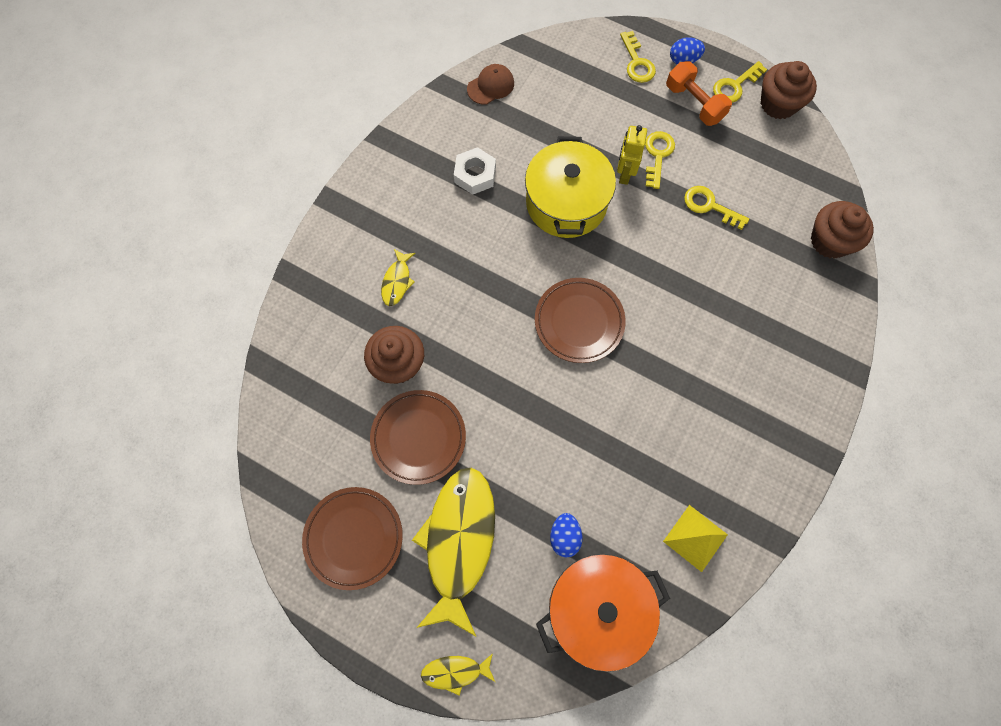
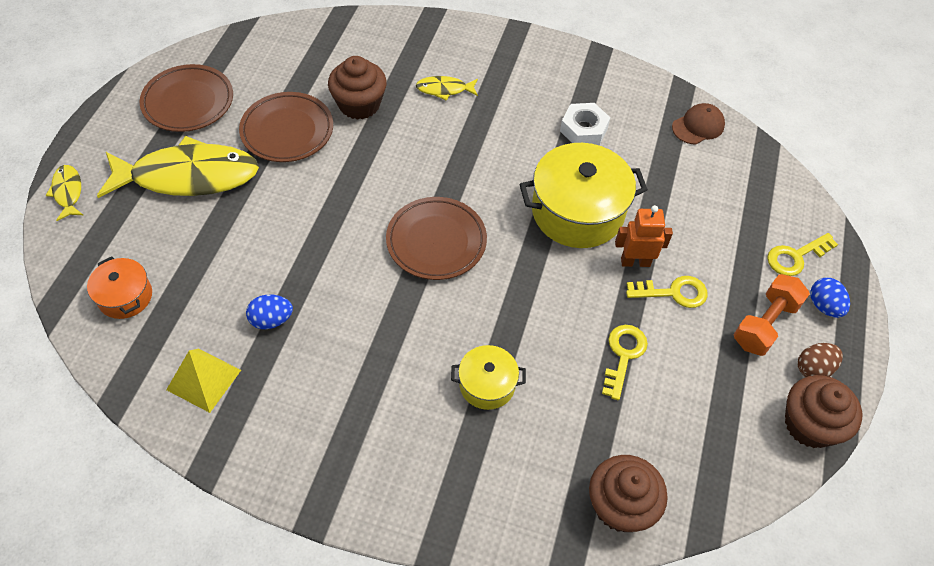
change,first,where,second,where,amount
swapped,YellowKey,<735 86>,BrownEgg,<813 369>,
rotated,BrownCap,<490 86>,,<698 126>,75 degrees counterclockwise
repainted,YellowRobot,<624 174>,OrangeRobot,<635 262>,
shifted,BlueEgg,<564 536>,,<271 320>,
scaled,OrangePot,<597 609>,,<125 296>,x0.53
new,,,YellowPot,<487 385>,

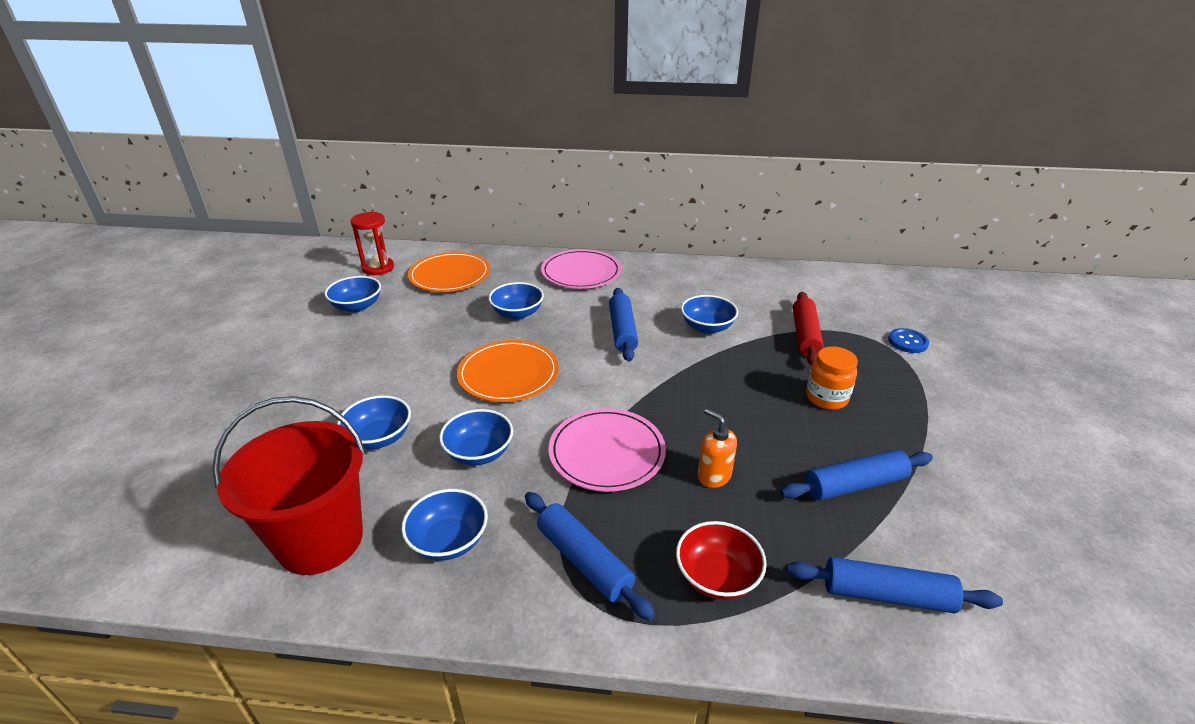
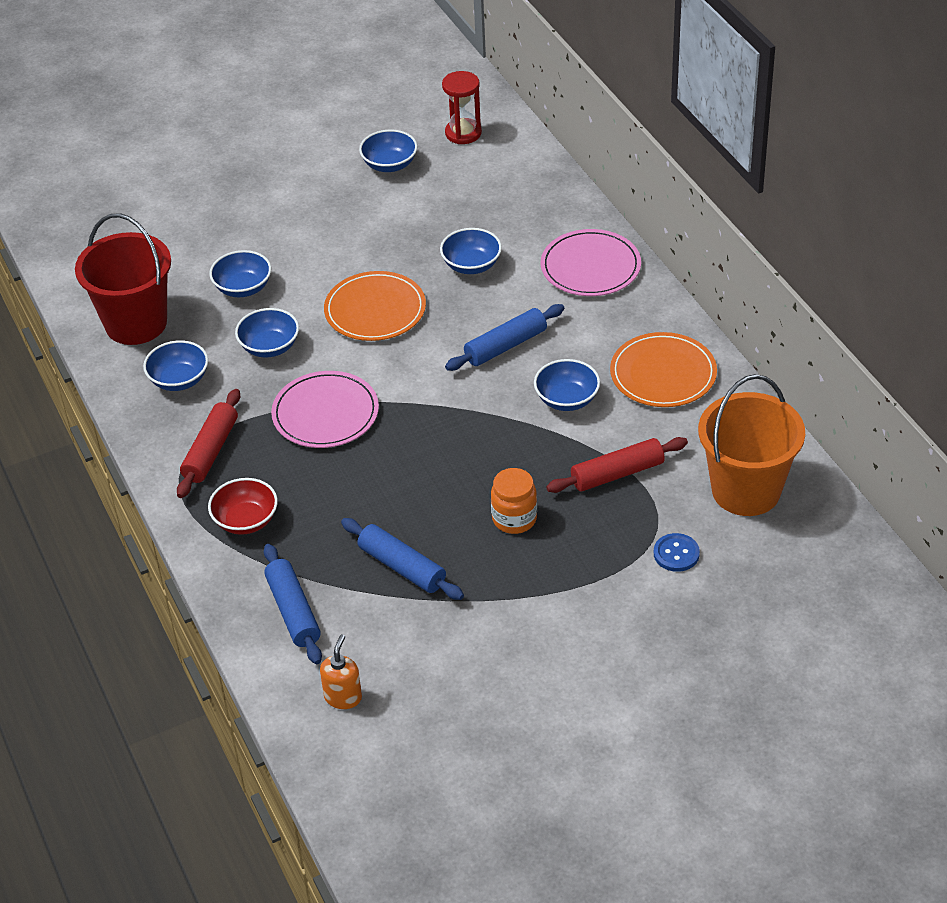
change,first,where,second,where,amount
shifted,OrangePlate,<450 275>,,<663 374>,
shifted,OrangeSoapDispenser,<713 476>,,<343 697>,
repainted,BlueRollingPin,<584 561>,RedRollingPin,<211 451>,
new,,,OrangeBucket,<746 490>,

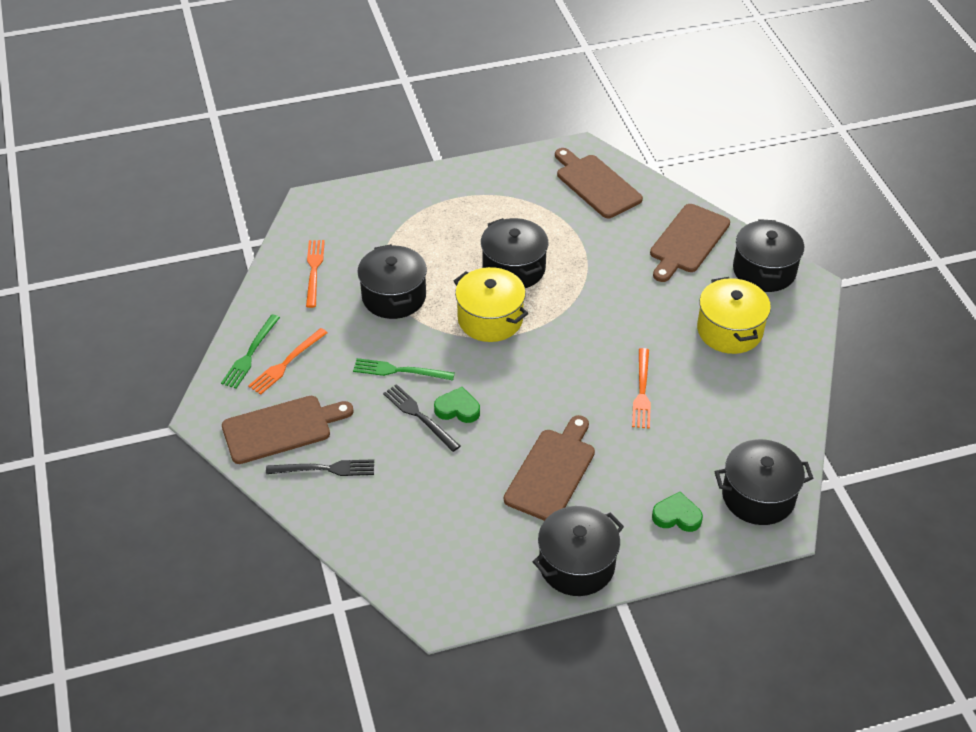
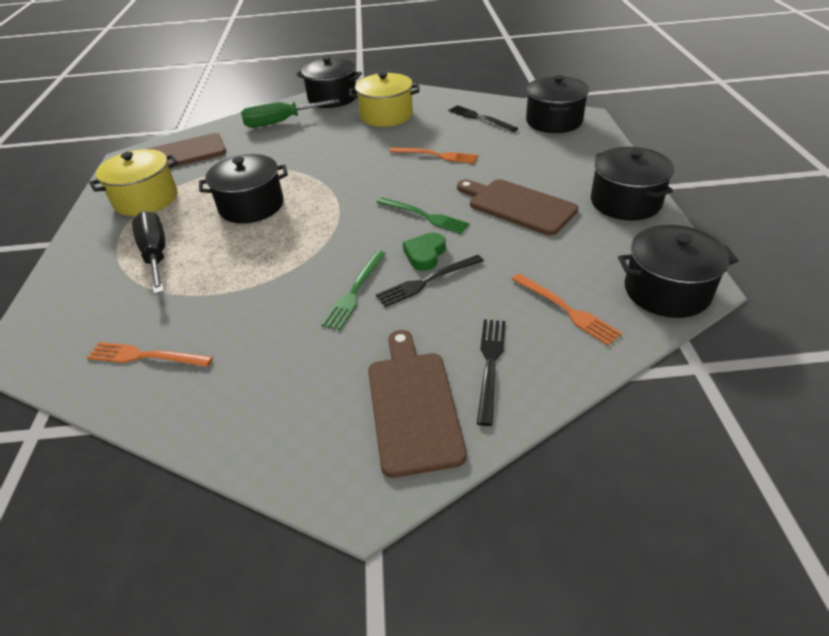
change,first,where,second,where,amount
swapped,BrownCuttingBoard,<688 241>,GreenScrewdriver,<280 122>,
shifted,BlackPot,<394 296>,,<666 291>,
shifted,YellowPot,<490 319>,,<146 199>,
shifted,GreenFork,<250 354>,,<424 216>,
shifted,OrangeFork,<286 363>,,<566 310>,
gone,GreenHeart,<677 516>,,,
new,,,BlackFork,<480 118>,
new,,,BlackScrewdriver,<156 255>,

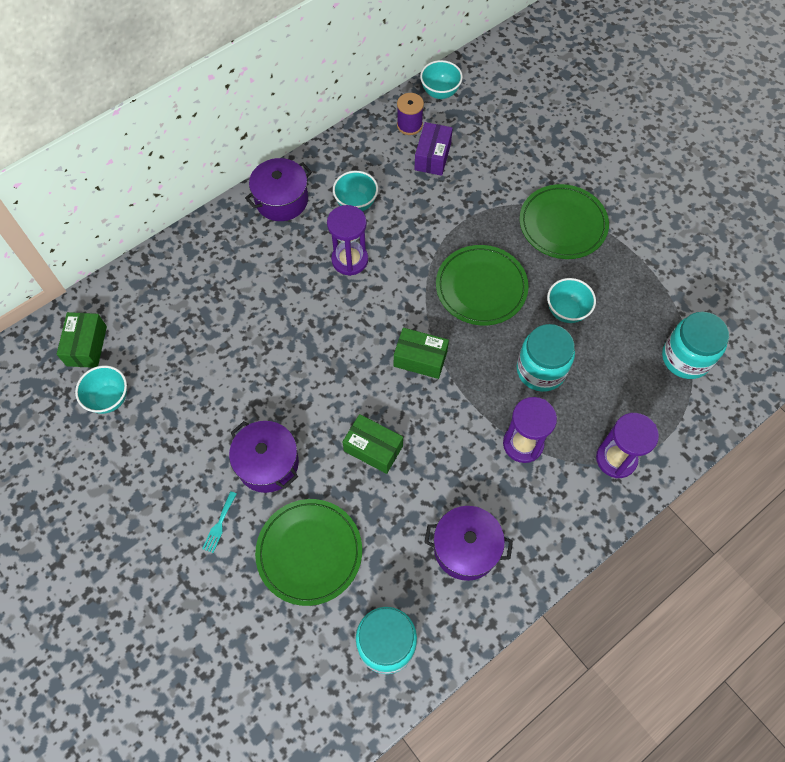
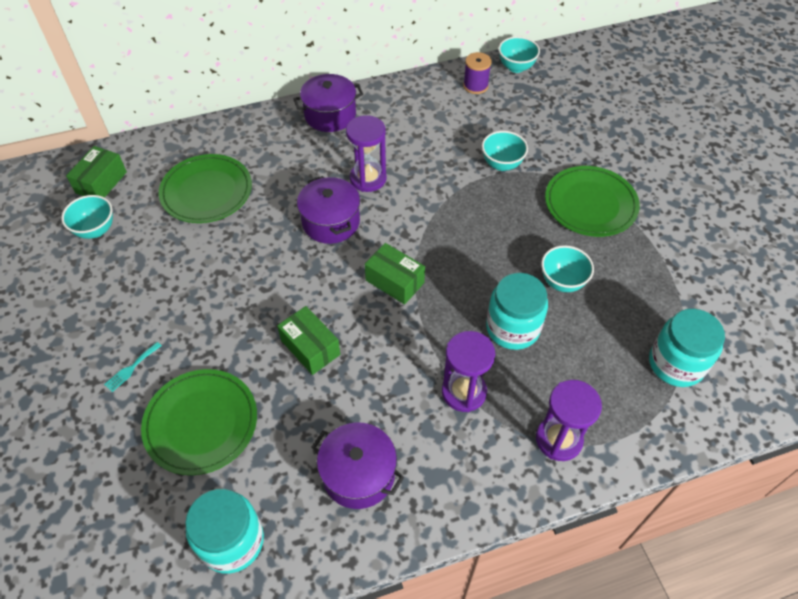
change,first,where,second,where,amount
gone,PurpleBox,<432 156>,,,
shifted,TurquoiseBowl,<356 203>,,<502 164>,
shifted,GreenPlate,<481 287>,,<206 191>,
shifted,PurplePot,<268 463>,,<331 222>,

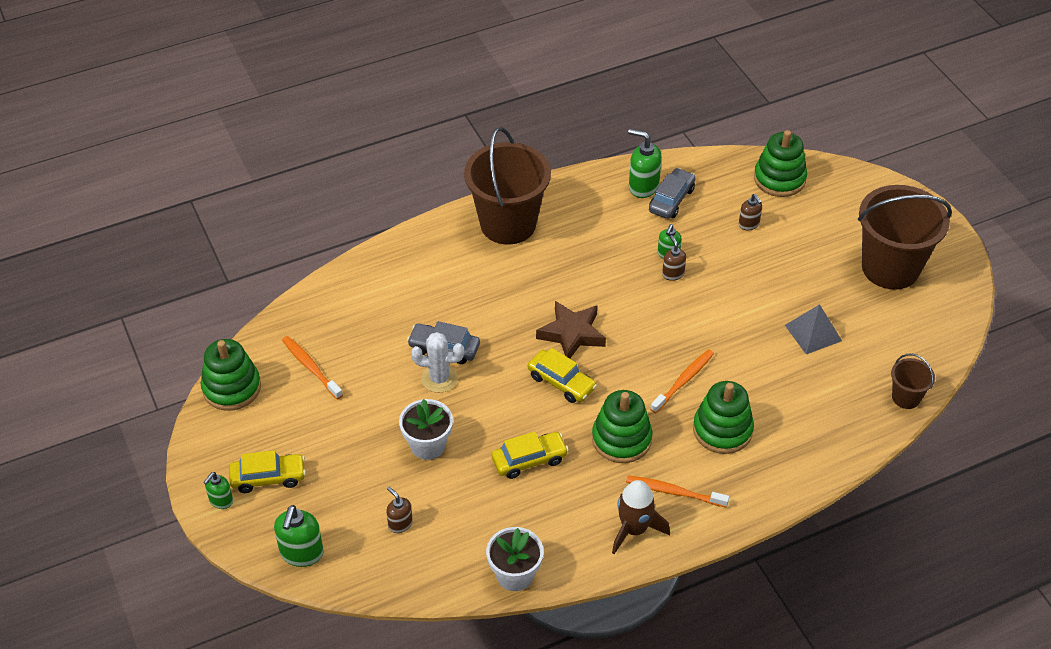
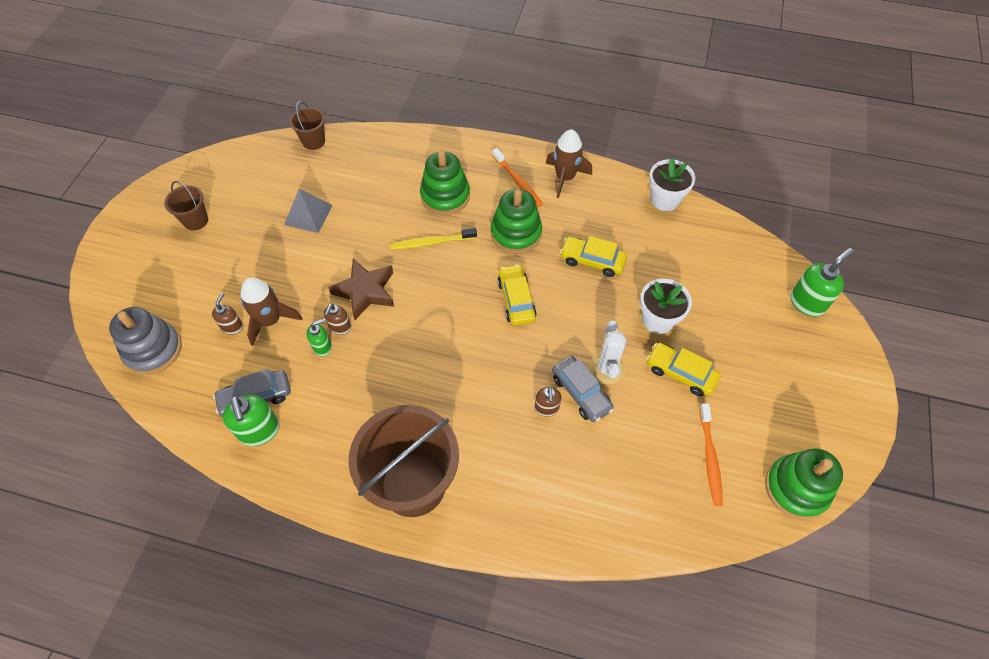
change,first,where,second,where,amount
repainted,GreenStackingToy,<779 179>,GreyStackingToy,<153 350>,
scaled,BrownBucket,<890 268>,,<196 220>,x0.46
shifted,BrownStar,<572 334>,,<365 291>,
rotated,WhiteCactus,<439 378>,,<606 368>,45 degrees clockwise
repainted,OrangeToothbrush,<683 381>,YellowToothbrush,<432 242>,
shifted,YellowCar,<268 478>,,<680 373>,
gone,GreenSoapDispenser,<221 501>,,,
shifted,BrownSoapDispenser,<400 524>,,<546 408>,
new,,,BrownRocket,<270 320>,

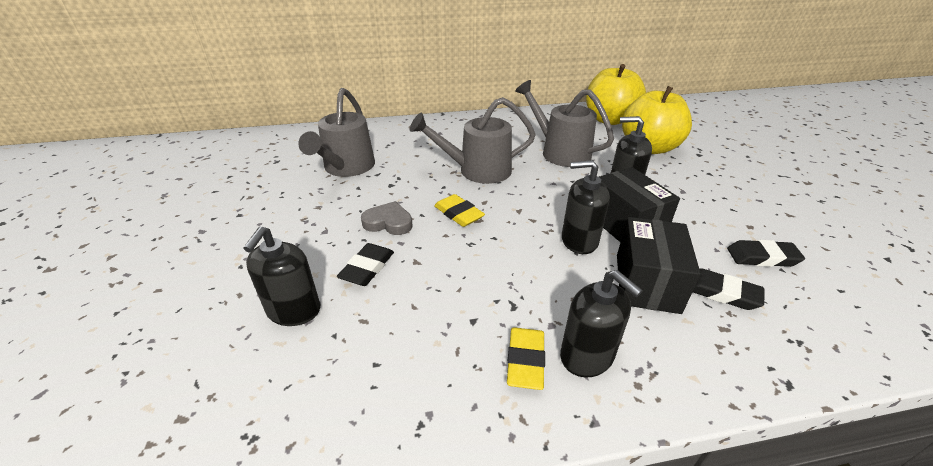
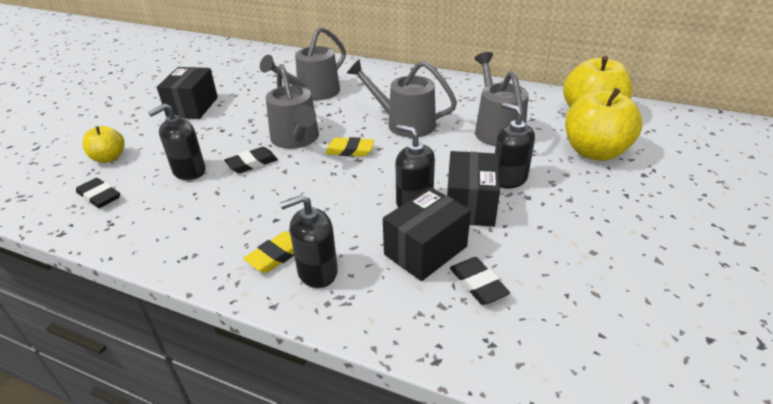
change,first,where,second,where,amount
rotated,YellowEraser,<458 214>,,<350 150>,75 degrees counterclockwise
swapped,GreyHeart,<388 222>,GreyWateringCan,<297 139>,
shifted,BlackEraser,<762 257>,,<99 196>,
rotated,BlackSoapDispenser,<587 356>,,<317 272>,75 degrees clockwise
new,,,BlackBox,<192 107>,
new,,,YellowApple,<109 158>,

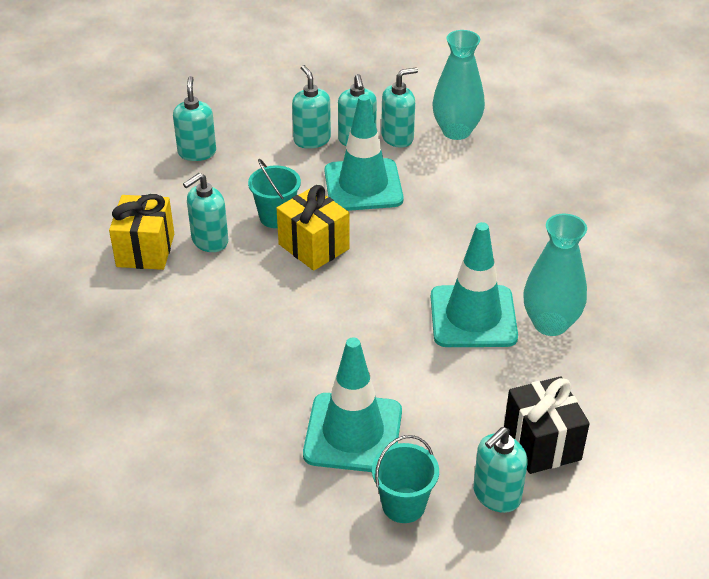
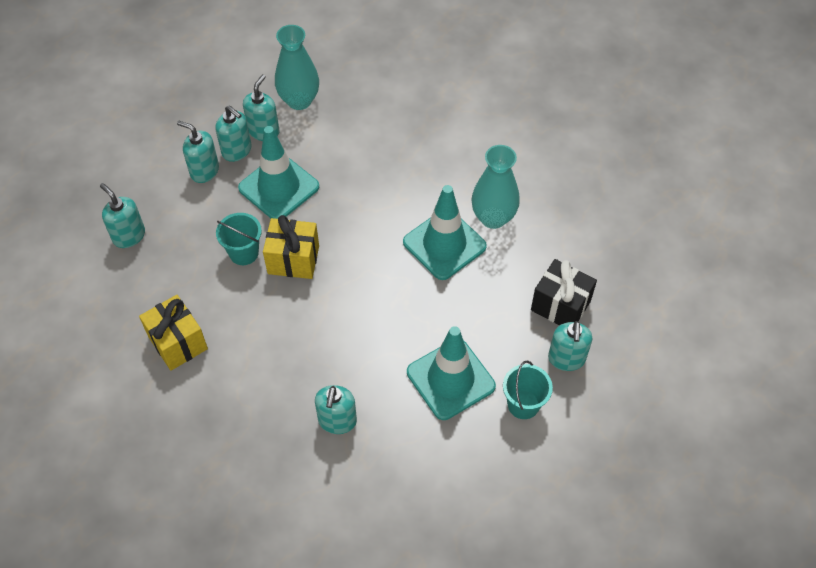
change,first,where,second,where,amount
shifted,TurquoiseSoapDispenser,<209 241>,,<337 421>,

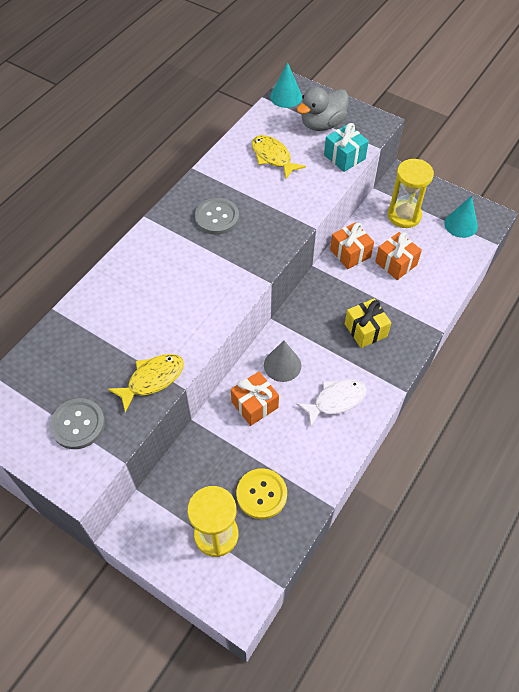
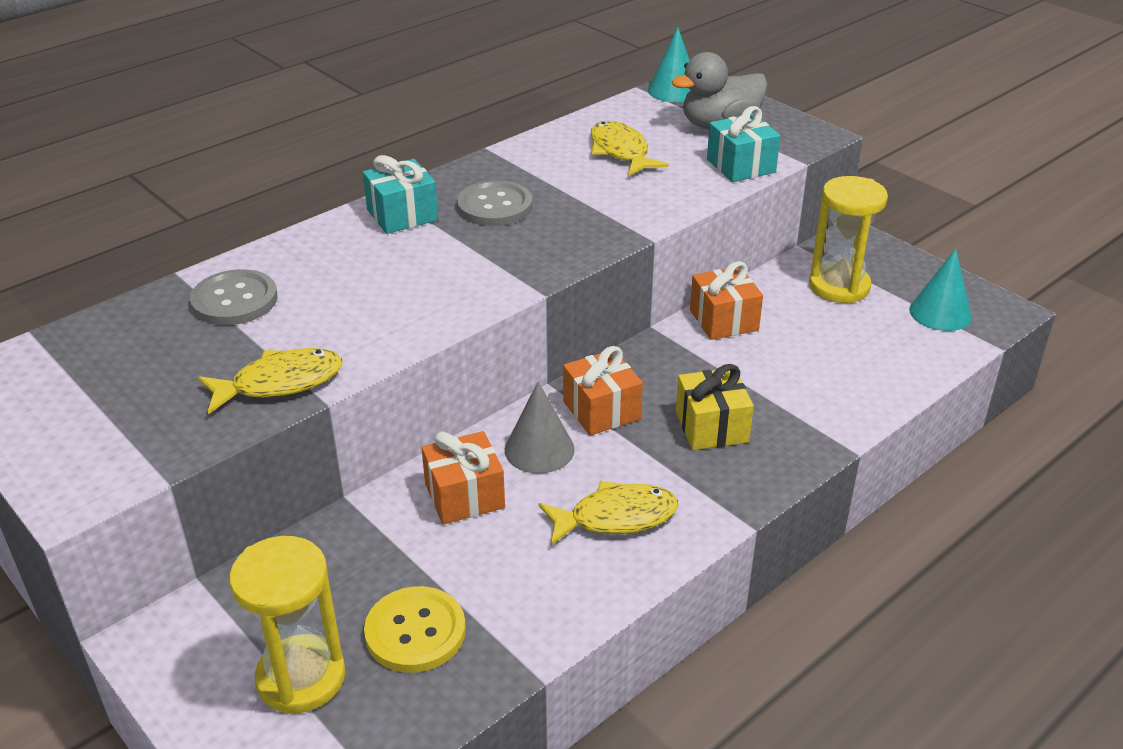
change,first,where,second,where,amount
shifted,OrangeGift,<396 263>,,<601 410>,
repainted,WhiteFish,<336 400>,YellowFish,<616 517>,
shifted,GreyButton,<78 424>,,<234 300>,
new,,,TurquoiseGift,<402 215>,

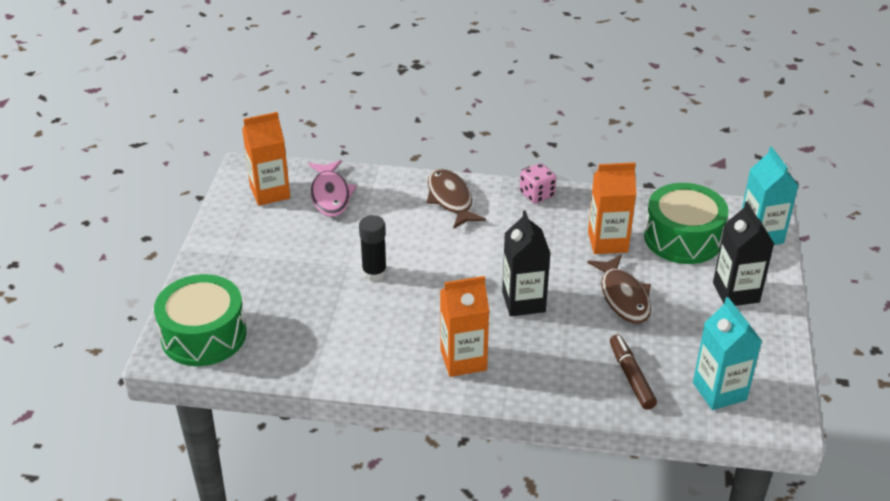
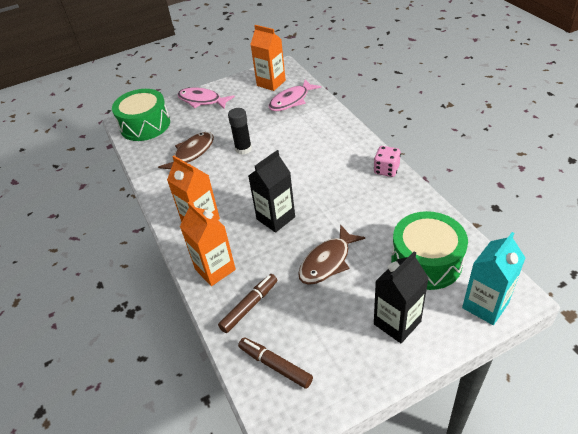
change,first,where,second,where,amount
shifted,OrangeCarton,<607 242>,,<215 269>,
shifted,BrownFish,<451 199>,,<192 153>,
swapped,TurquoiseCarton,<719 391>,BrownMarker,<275 365>,
new,,,PinkFish,<202 101>,

